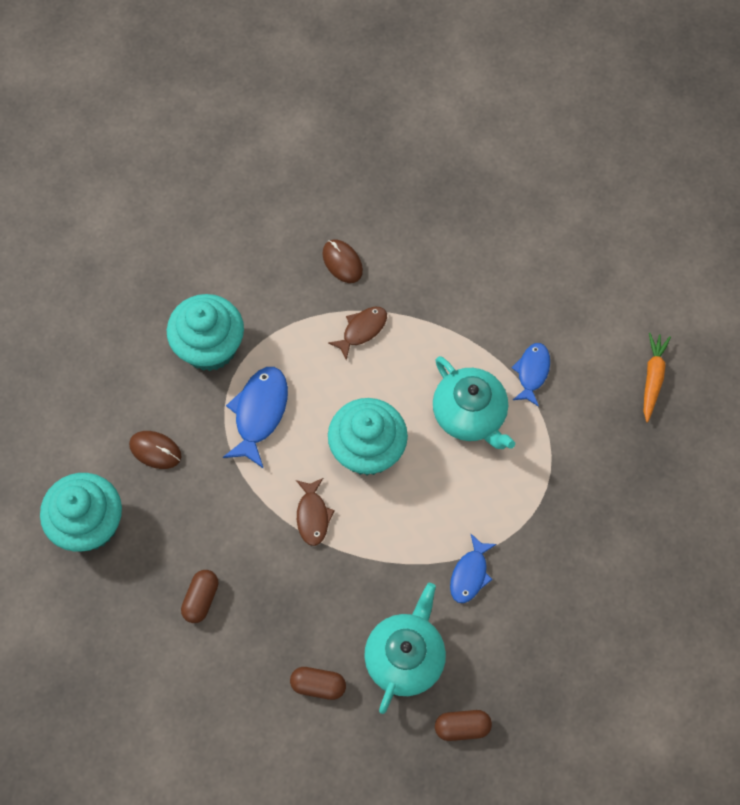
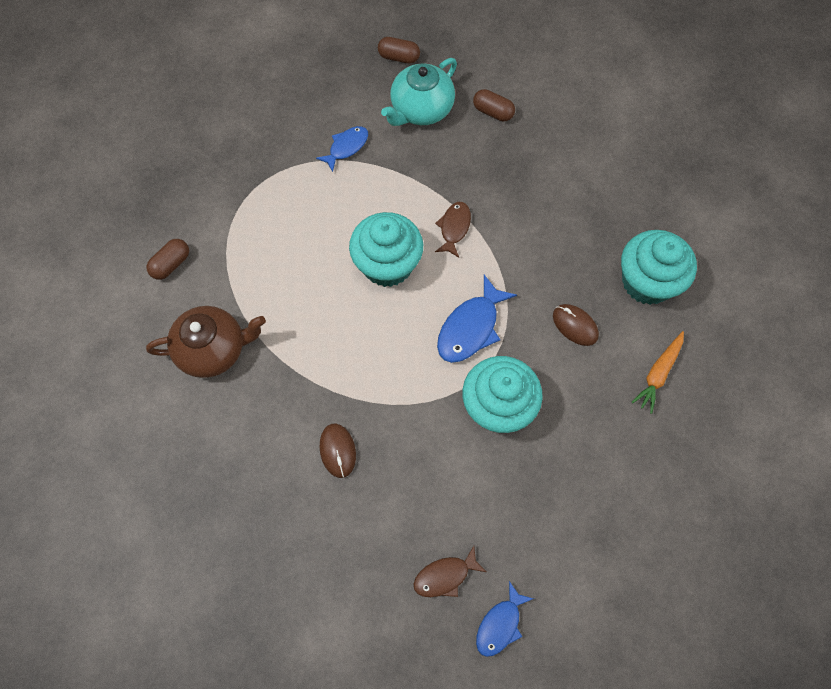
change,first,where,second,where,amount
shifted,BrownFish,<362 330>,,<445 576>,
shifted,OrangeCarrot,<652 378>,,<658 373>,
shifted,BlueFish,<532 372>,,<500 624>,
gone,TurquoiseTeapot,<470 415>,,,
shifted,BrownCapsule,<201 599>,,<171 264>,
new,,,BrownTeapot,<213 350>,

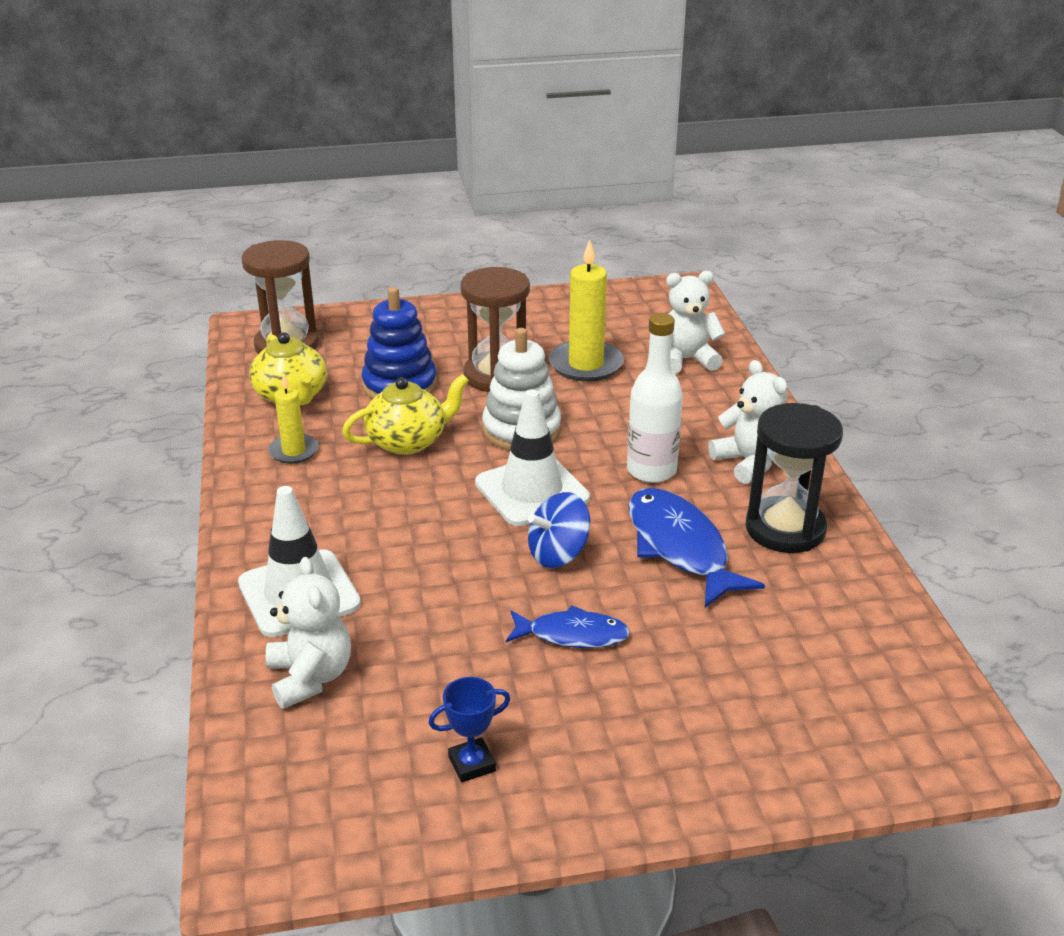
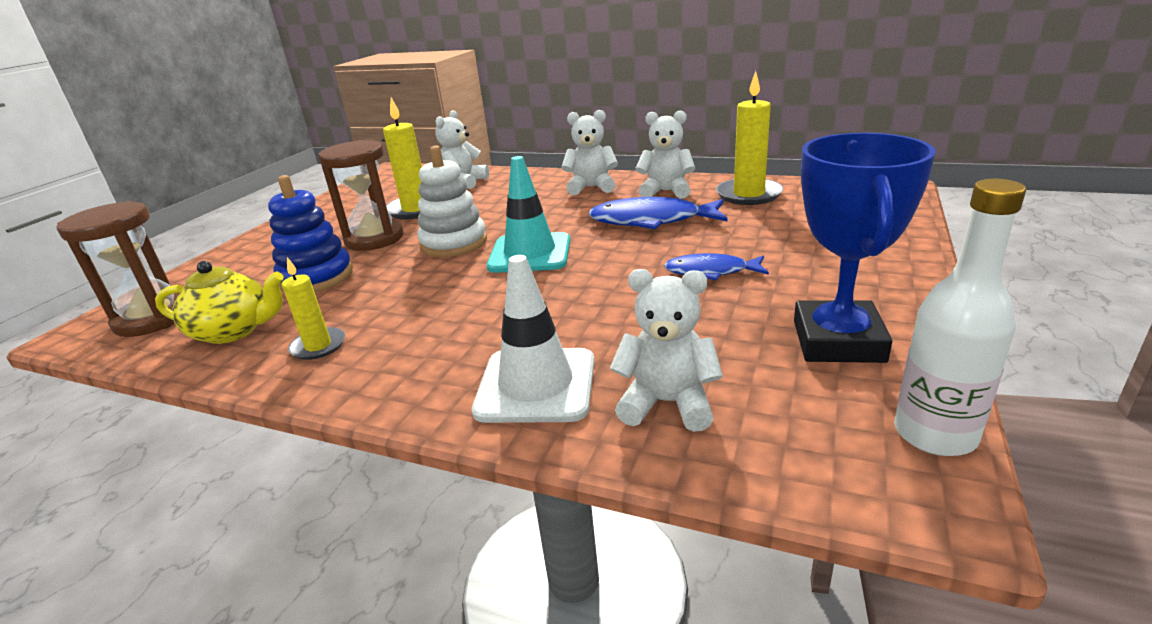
change,first,where,second,where,amount
shifted,WhiteBottle,<651 470>,,<934 434>,
gone,YellowTeapot,<408 441>,,,
repainted,WhiteTrafficCone,<532 491>,TurquoiseTrafficCone,<530 253>,
swapped,BlackHourglass,<785 529>,WhiteTeddyBear,<666 191>,
gone,BlueSpinningTop,<558 554>,,,
rotated,BlueFish,<572 635>,,<711 271>,120 degrees counterclockwise
scaled,BlueTrophy,<472 764>,,<837 341>,x2.23
new,,,YellowCandle,<748 194>,

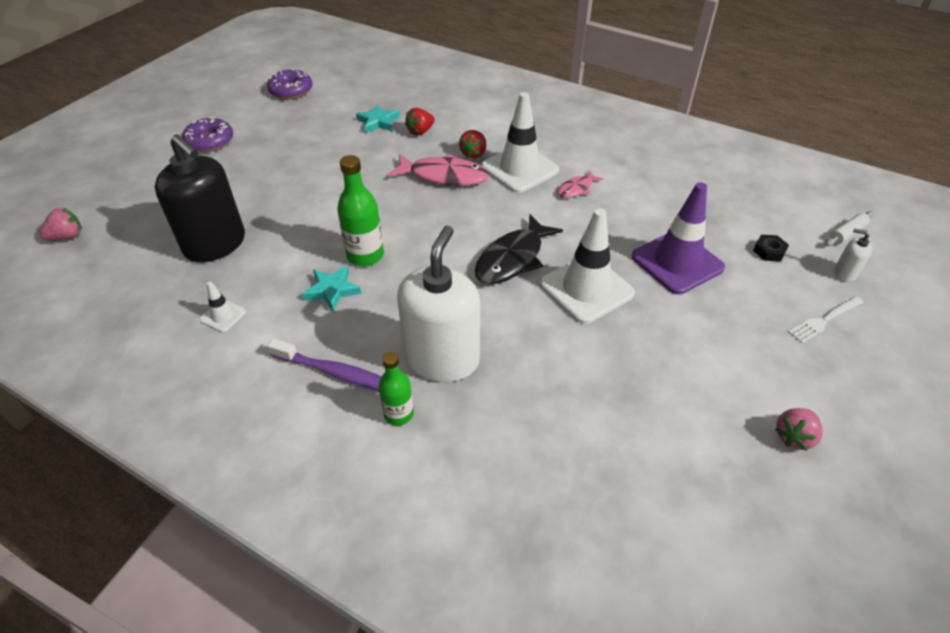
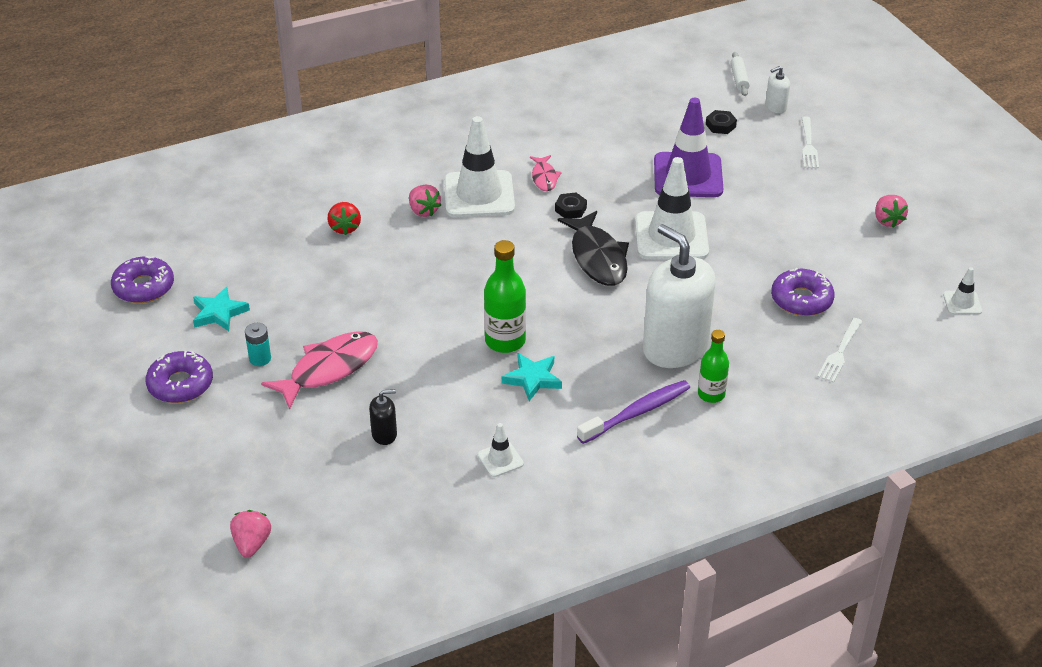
change,first,where,second,where,amount
shifted,TurquoiseStar,<378 122>,,<219 313>,
repainted,RedStrawberry,<474 154>,PinkStrawberry,<423 211>,
scaled,BlackSoapDispenser,<215 244>,,<384 434>,x0.41
shifted,PinkFish,<444 176>,,<329 369>,
new,,,BlackNut,<570 209>,
new,,,WhiteTrafficCone,<962 303>,
new,,,PurpleDonut,<801 299>,
new,,,WhiteFork,<840 352>,
new,,,TurquoiseBattery,<260 359>,

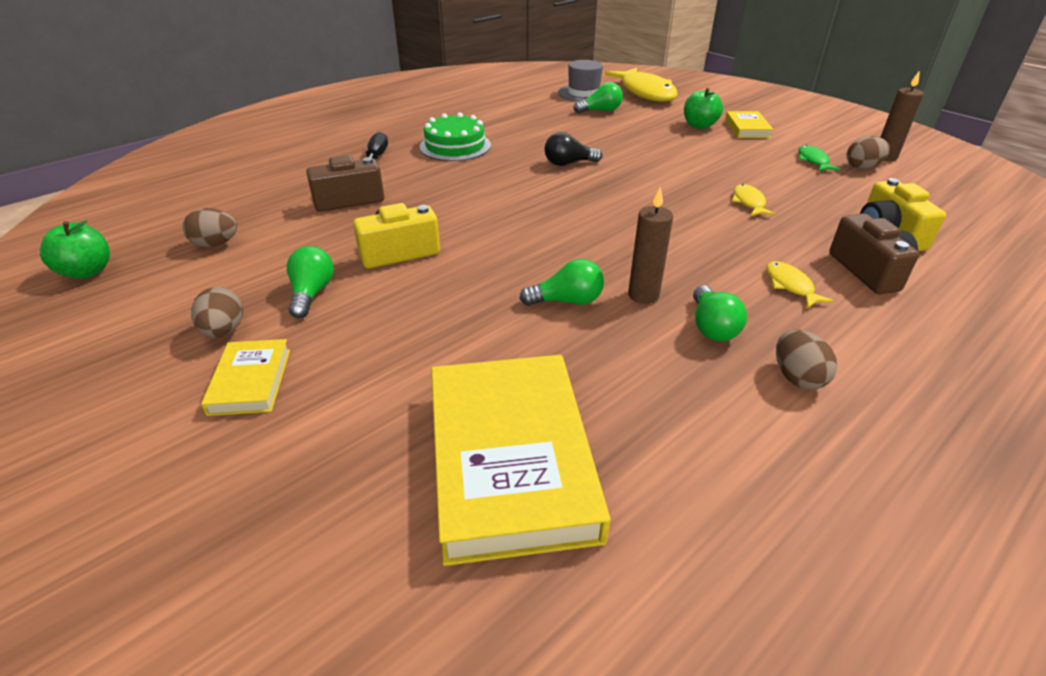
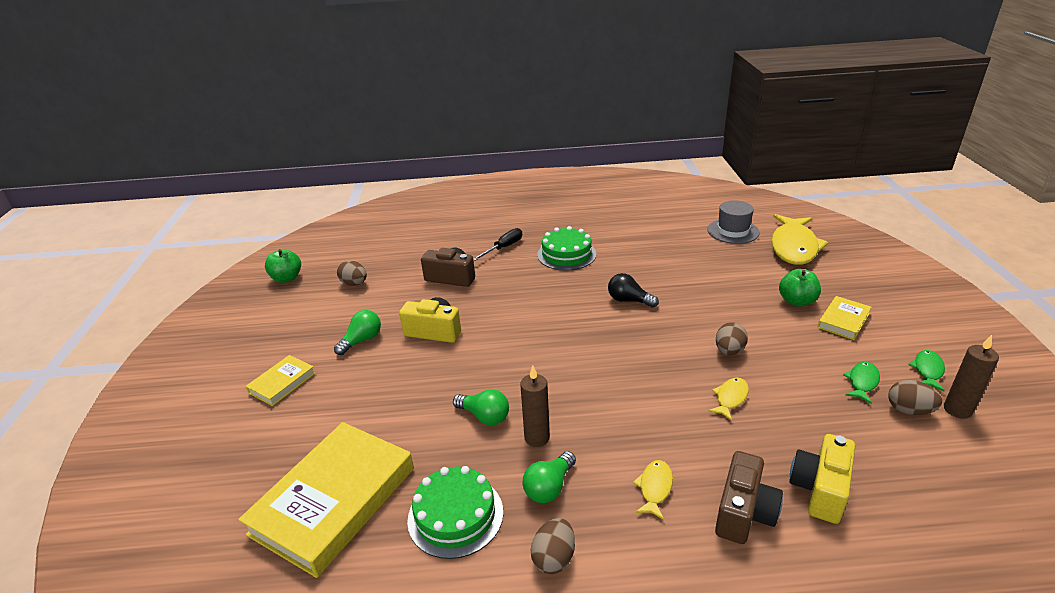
change,first,where,second,where,amount
gone,GreenLightBulb,<600 111>,,,
shifted,BrownEgg,<224 331>,,<729 351>,
new,,,GreenFish,<927 370>,
new,,,GreenCake,<455 515>,

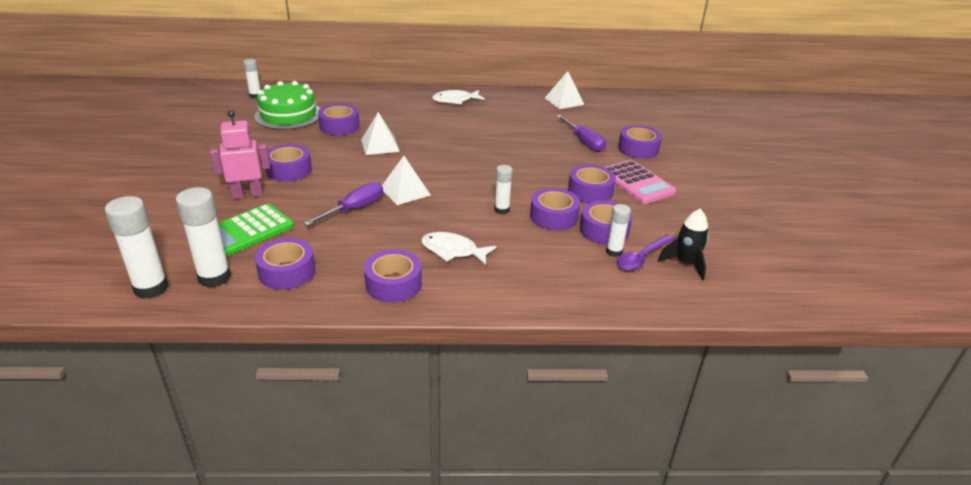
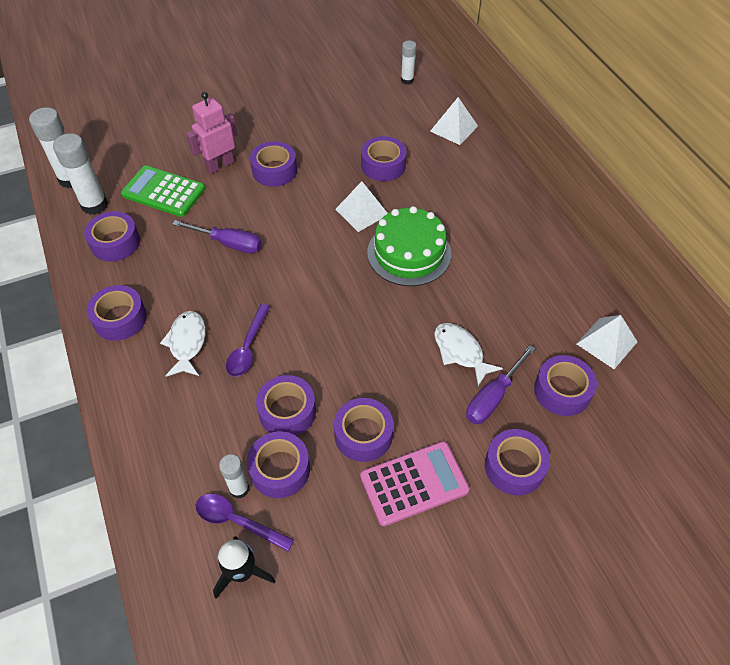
change,first,where,second,where,amount
shifted,GreenCake,<288 115>,,<409 253>,
shifted,WhiteFish,<455 100>,,<460 352>,
rotated,PinkRobot,<247 195>,,<219 165>,90 degrees counterclockwise
shifted,WhitePyramid,<405 191>,,<454 128>,
rotated,PinkCalculator,<637 183>,,<414 483>,150 degrees counterclockwise
gone,WhiteGlueStick,<502 210>,,,
new,,,PurpleSpoon,<247 348>,
new,,,PurpleTape,<562 391>,

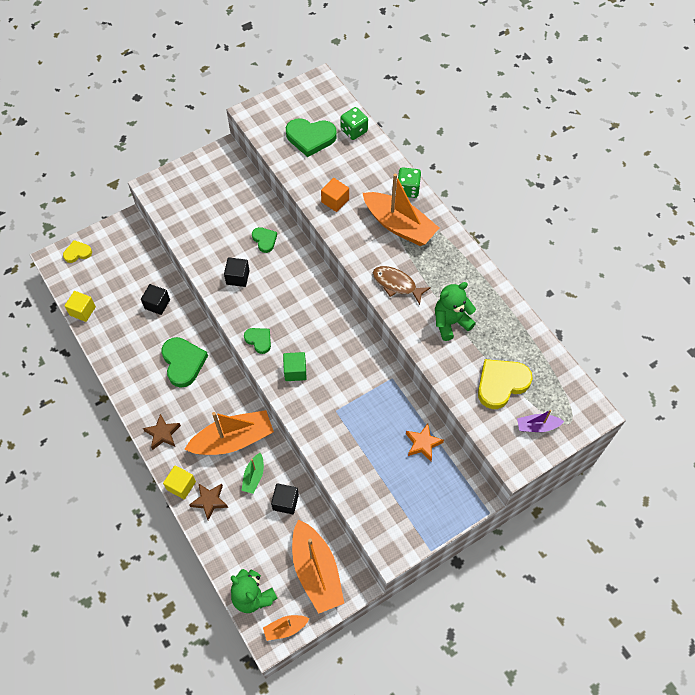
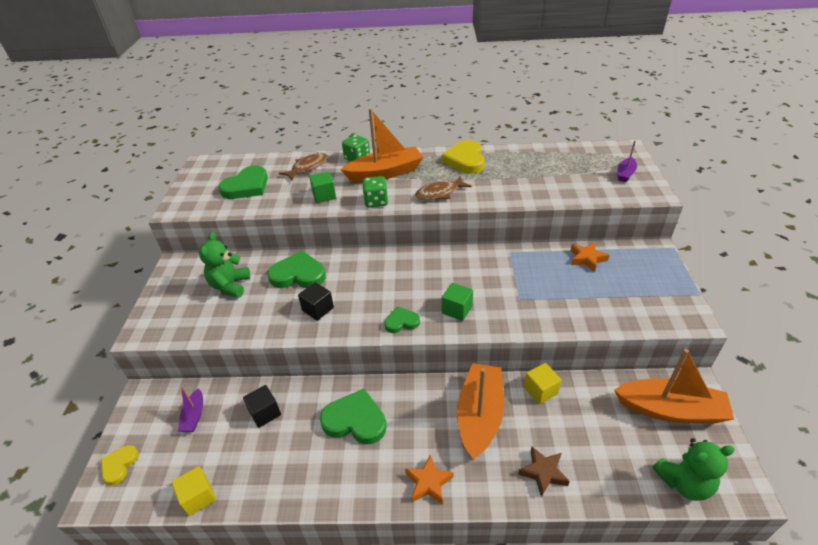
change,first,where,second,where,amount
shifted,GreenDice,<354 131>,,<376 201>,
repainted,OrangeCube,<335 201>,GreenCube,<324 196>,
scaled,GreenHeart,<264 240>,,<298 274>,x1.76
shifted,GreenTeddyBear,<450 322>,,<230 286>,
shifted,YellowHeart,<501 384>,,<465 160>,
repainted,BrownStar,<162 434>,OrangeStar,<428 483>,
gone,GreenBoat,<254 476>,,,
shifted,YellowCube,<181 486>,,<540 390>,
gone,BlackCube,<285 502>,,,
gone,OrangeBoat,<285 628>,,,
new,,,BrownFish,<307 167>,
new,,,PurpleBoat,<194 416>,

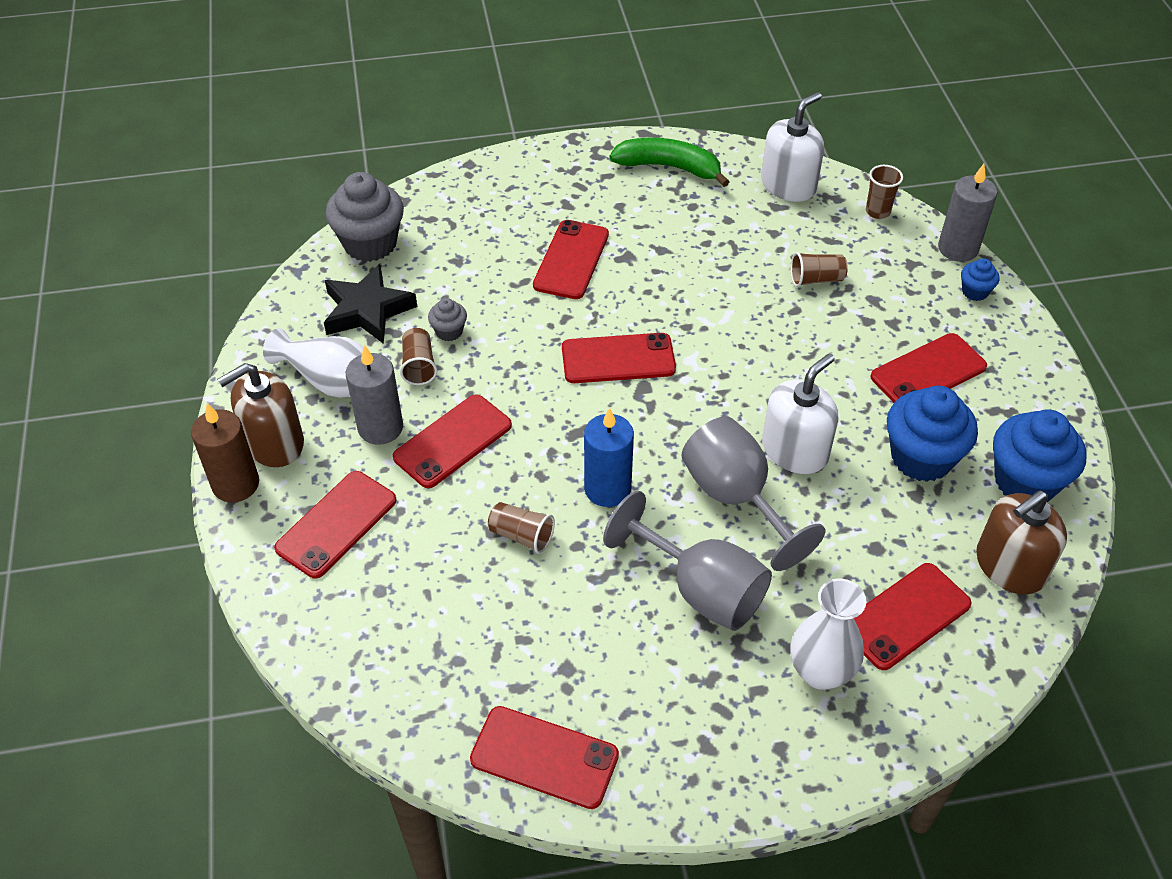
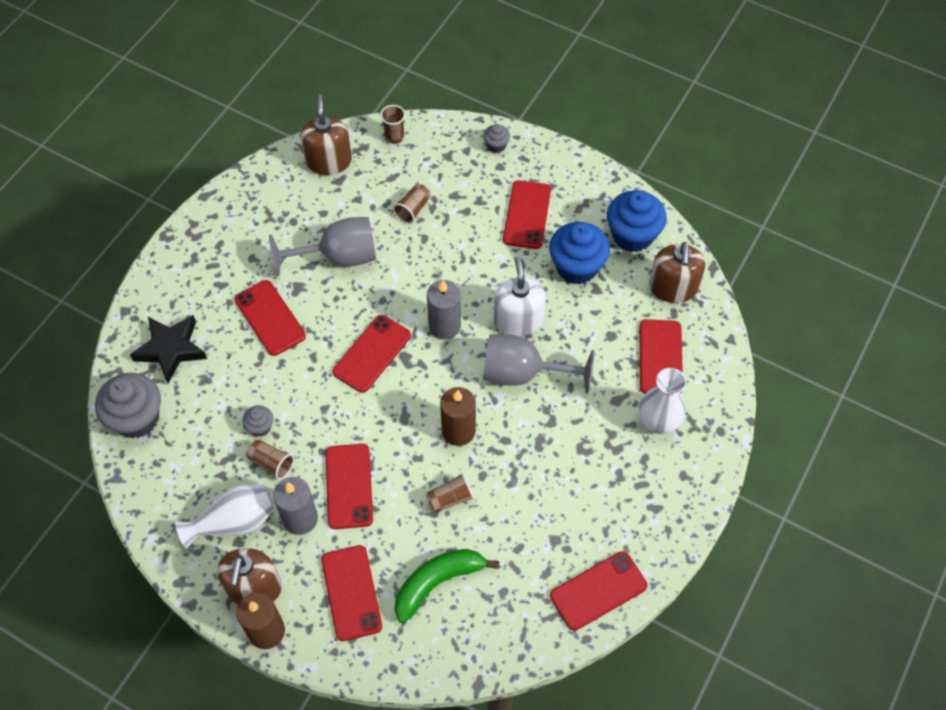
change,first,where,second,where,amount
repainted,WhiteSoapDispenser,<788 185>,BrownSoapDispenser,<328 161>,
shifted,GreenBanana,<669 167>,,<437 582>,
shifted,GreyCandle,<958 248>,,<444 326>,
repainted,BlueCupcake,<975 291>,GreyCupcake,<496 145>,
shifted,BlackStar,<367 310>,,<171 349>,
repainted,BlueCandle,<607 488>,BrownCandle,<458 431>,
shifted,GreyGoblet,<701 590>,,<339 257>,

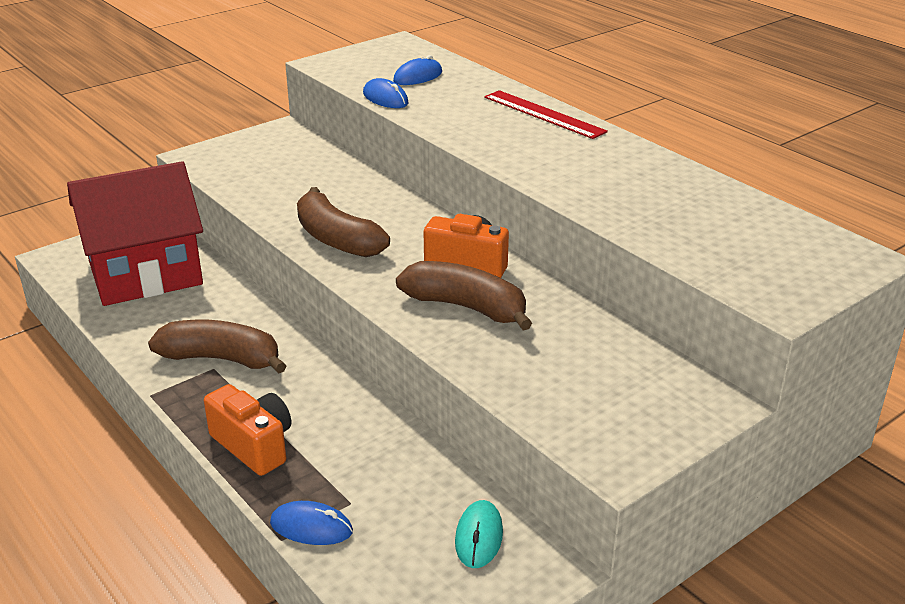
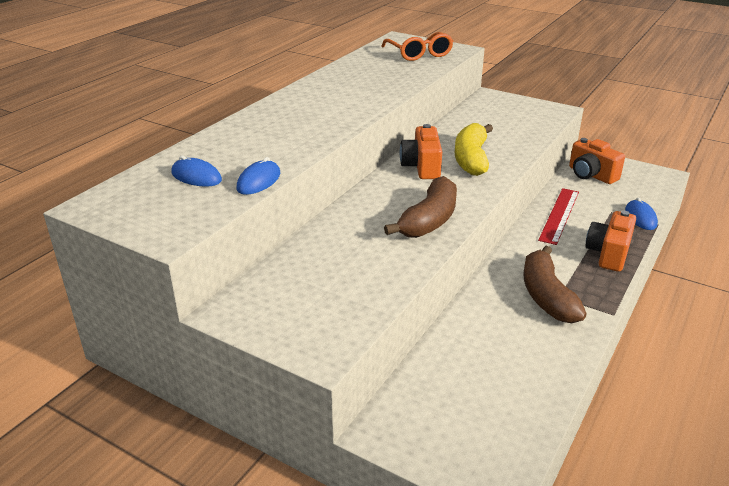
change,first,where,second,where,amount
shifted,RedRuler,<544 114>,,<559 215>,
gone,RedHouse,<145 273>,,,
repainted,BrownBanana,<466 307>,YellowBanana,<471 159>,
swapped,TurquoiseMouse,<479 537>,OrangeCamera,<591 175>,
new,,,OrangeGlasses,<419 54>,

